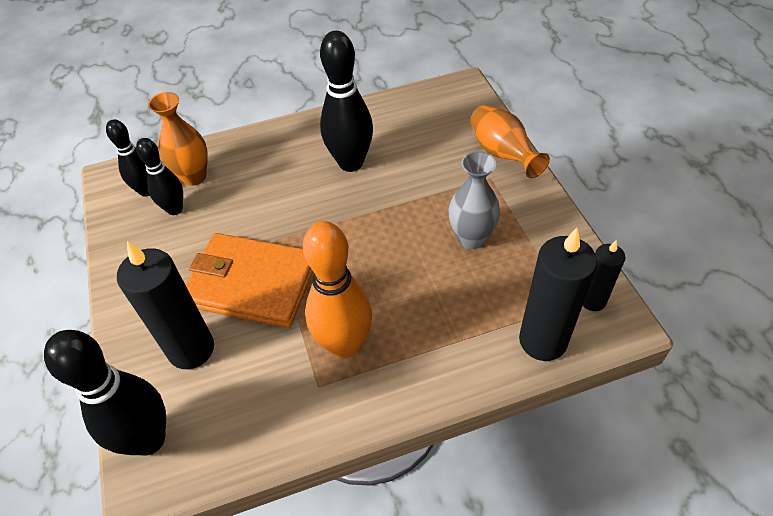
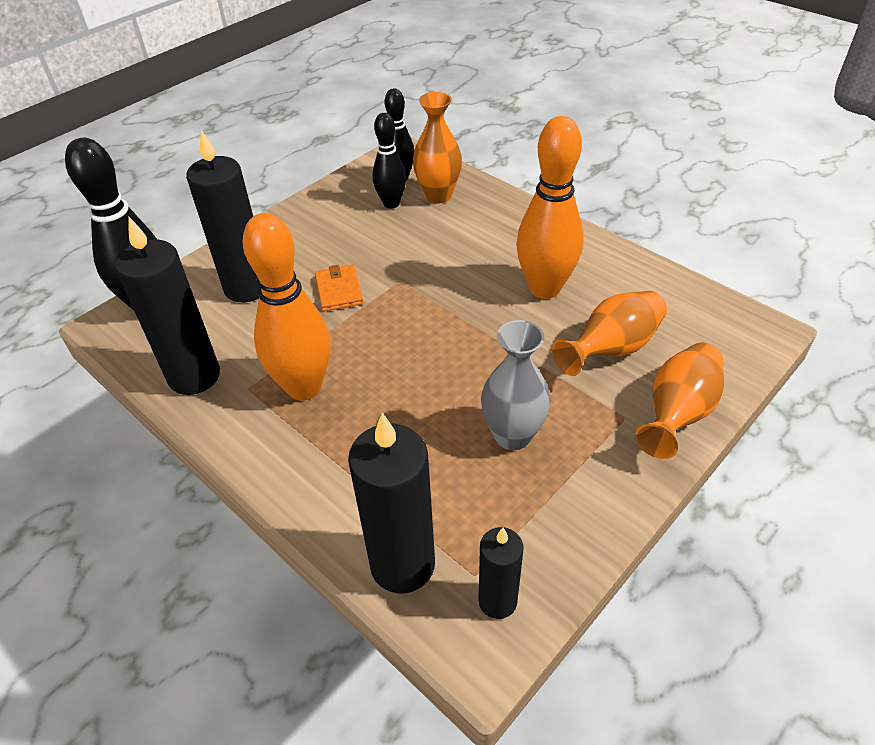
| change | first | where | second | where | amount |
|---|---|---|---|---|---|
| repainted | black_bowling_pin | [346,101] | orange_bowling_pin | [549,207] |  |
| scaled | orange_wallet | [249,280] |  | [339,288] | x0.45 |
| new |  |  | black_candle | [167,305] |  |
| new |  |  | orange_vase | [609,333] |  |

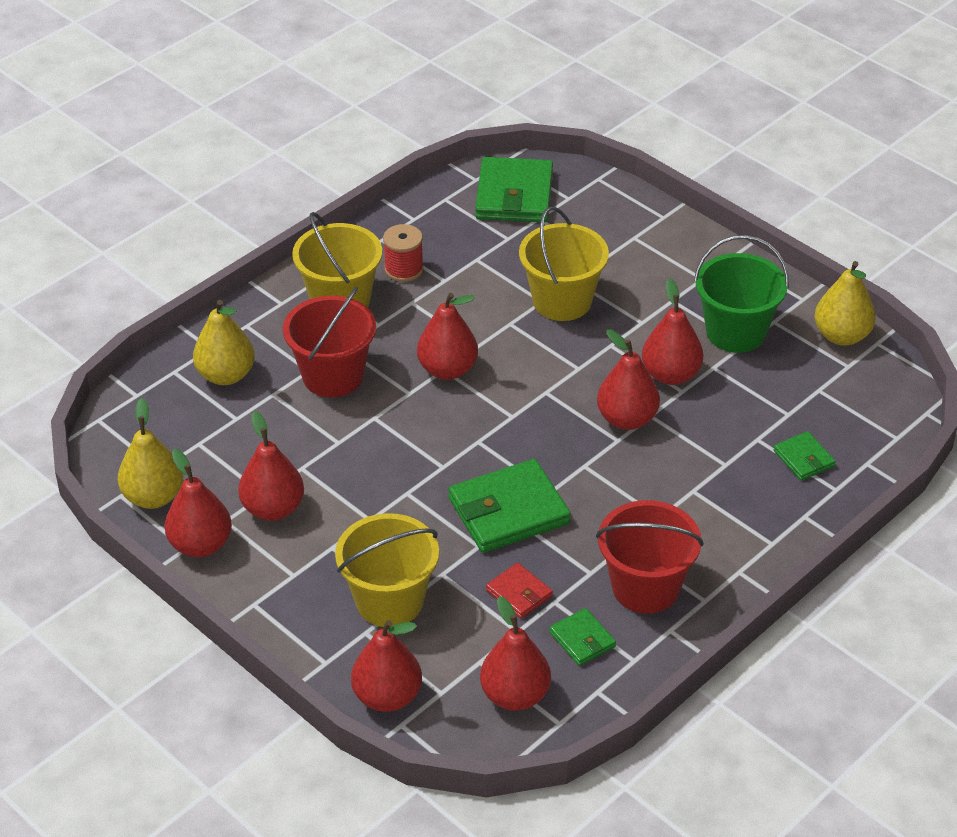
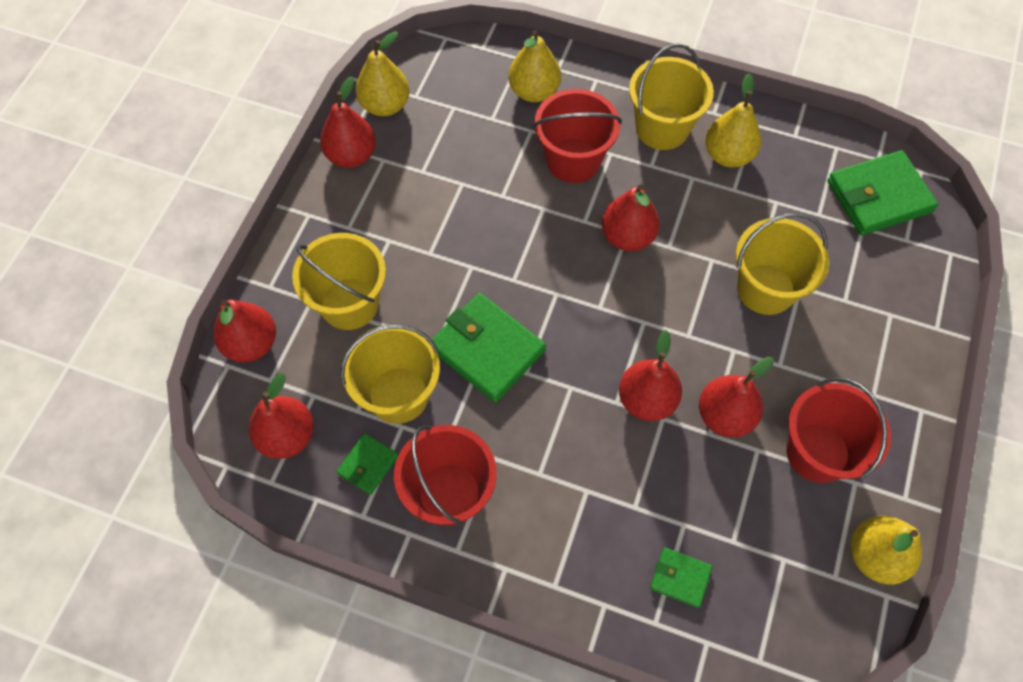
| change | first | where | second | where | amount |
|---|---|---|---|---|---|
| swapped | red_spool | [403,253] | yellow_pear | [733,120] |  |
| repainted | green_bucket | [741,294] | red_bucket | [838,430] |  |
| gone | red_pear | [271,466] |  |  |  |
| rotated | green_wallet | [805,456] |  | [681,577] | 75 degrees clockwise |
| swapped | red_wallet | [519,590] | yellow_bucket | [390,374] |  |

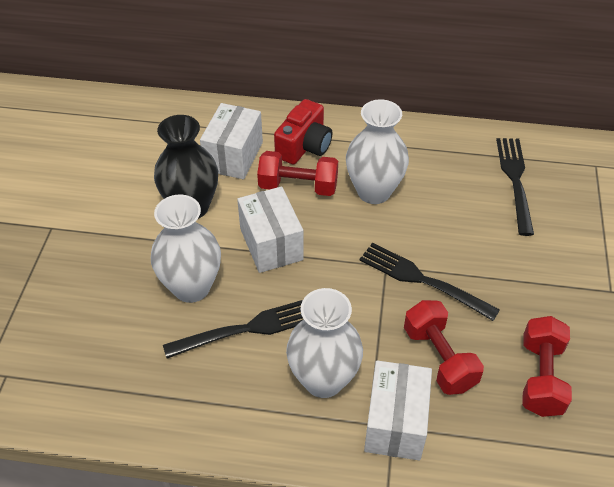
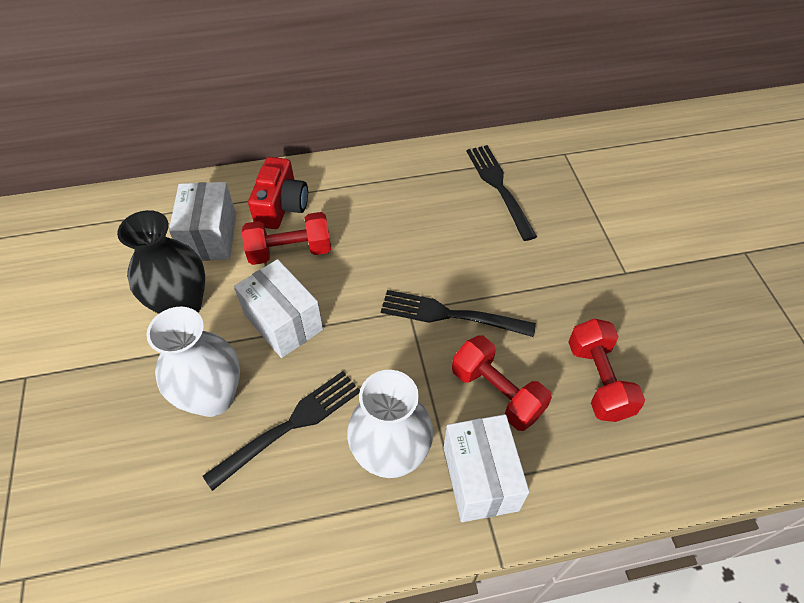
| change | first | where | second | where | amount |
|---|---|---|---|---|---|
| gone | white_vase | [377,151] |  |  |  |

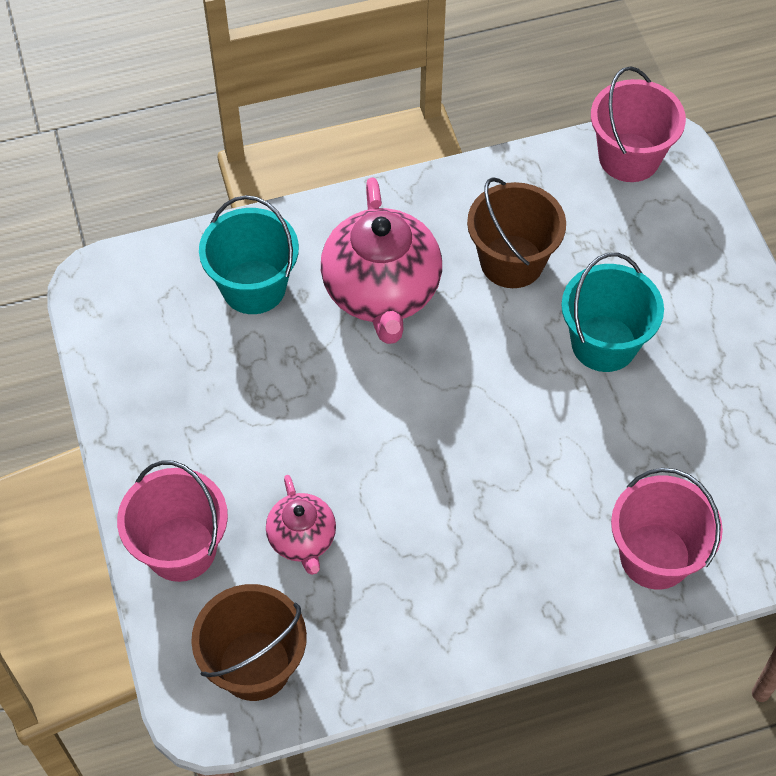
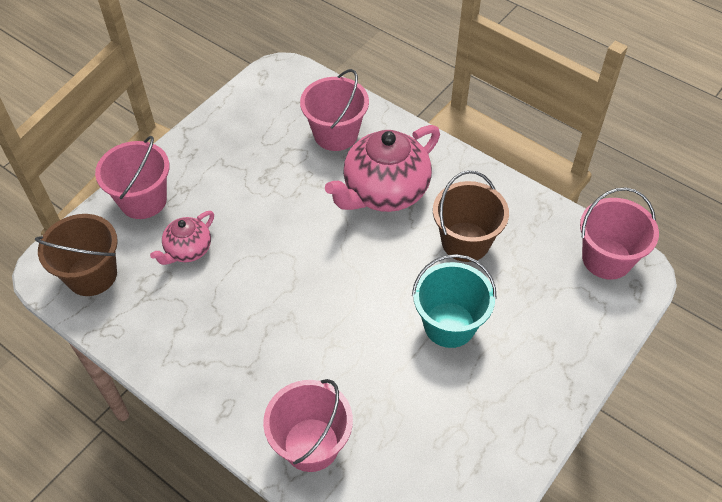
| change | first | where | second | where | amount |
|---|---|---|---|---|---|
| repainted | turquoise_bucket | [249,254] | pink_bucket | [334,110] |  |

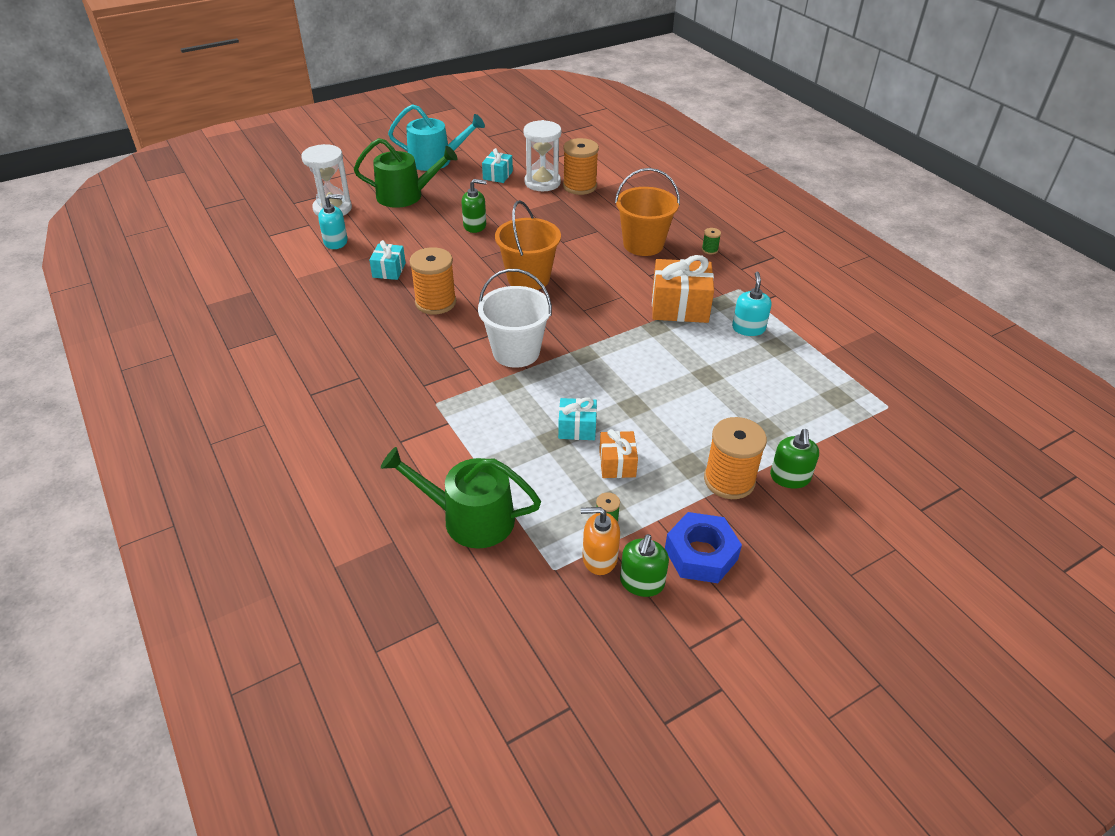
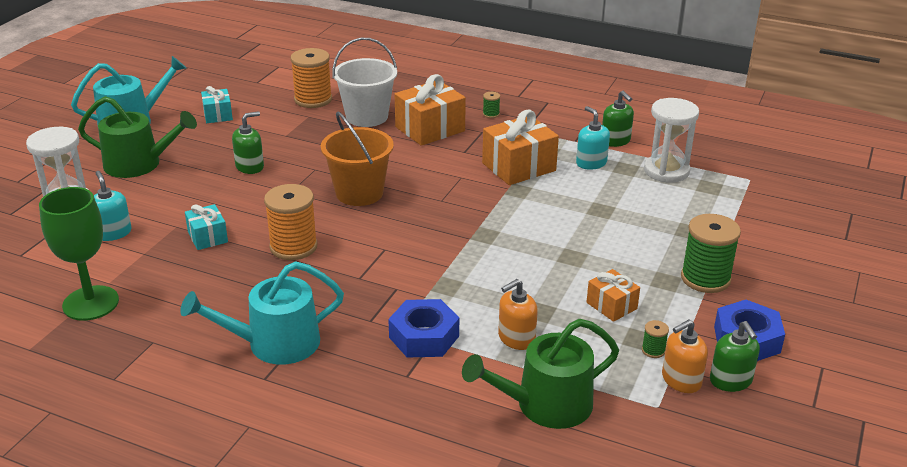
| change | first | where | second | where | amount |
|---|---|---|---|---|---|
| shifted | white_hourglass | [542,155] |  | [671,140] |  |
| rotated | green_watering_can | [405,173] |  | [137,137] | 45 degrees clockwise |
| swapped | orange_bucket | [647,212] | orange_gift | [430,110] |  |
| rotated | turquoise_soap_dispenser | [333,221] |  | [113,206] | 75 degrees counterclockwise |
| shifted | white_bucket | [515,318] |  | [364,82] |  |
| gone | turquoise_gift | [577,418] |  |  |  |
| repainted | orange_spool | [735,458] | green_spool | [711,253] |  |
| shifted | green_soap_dispenser | [794,458] |  | [618,119] |  |
| new |  |  | green_goblet | [79,254] |  |
| new |  |  | turquoise_watering_can | [262,313] |  |
| new |  |  | orange_soap_dispenser | [518,314] |  |
| new |  |  | blue_nut | [423,328] |  |

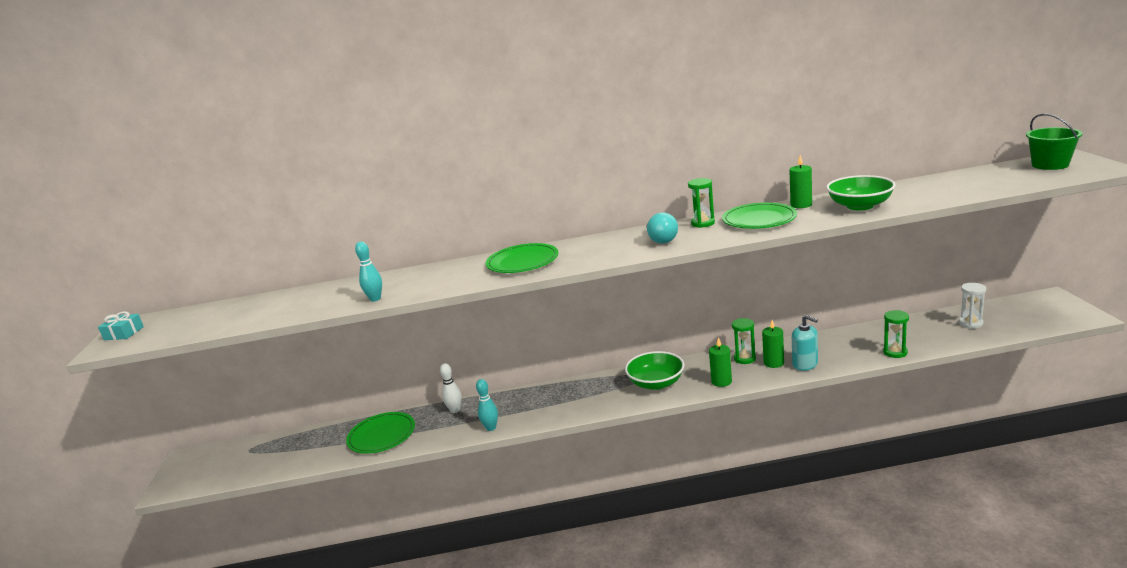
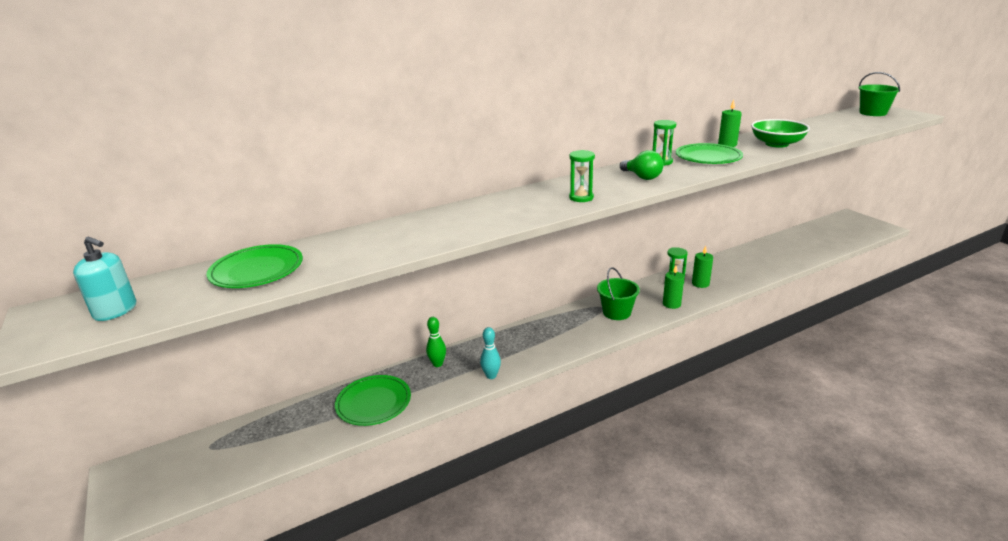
| change | first | where | second | where | amount |
|---|---|---|---|---|---|
| repainted | turquoise_light_bulb | [662,228] | green_light_bulb | [642,165] |  |
| gone | turquoise_bowling_pin | [368,272] |  |  |  |
| shifted | green_plate | [522,258] |  | [255,266] |  |
| gone | white_hourglass | [972,306] |  |  |  |
| shifted | green_hourglass | [896,334] |  | [582,176] |  |
| gone | turquoise_gift | [121,326] |  |  |  |
| shifted | turquoise_soap_dispenser | [805,343] |  | [104,279] |  |
| swapped | green_bowl | [654,370] | green_bucket | [618,293] |  |
| repainted | white_bowling_pin | [451,388] | green_bowling_pin | [436,342] |  |

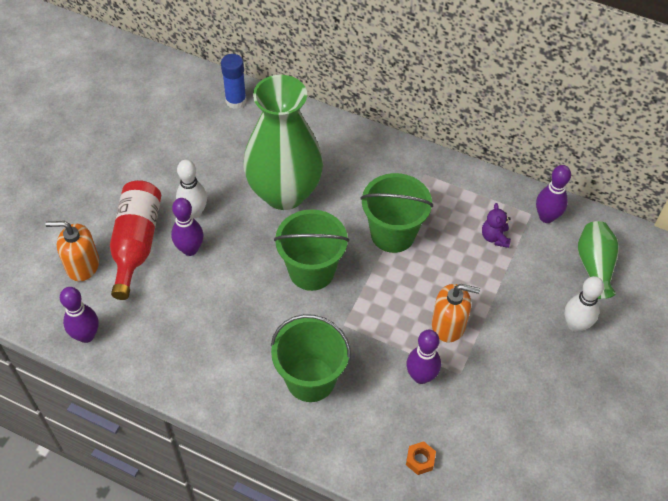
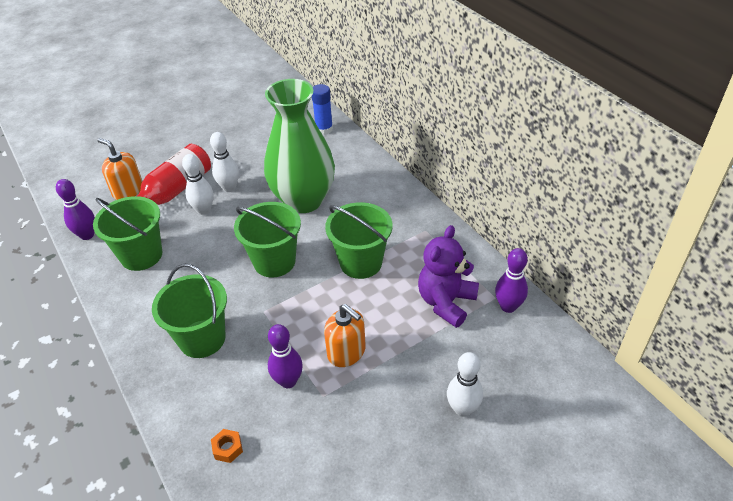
| change | first | where | second | where | amount |
|---|---|---|---|---|---|
| repainted | purple_bowling_pin | [187,227] | white_bowling_pin | [197,184] |  |
| scaled | purple_teddy_bear | [496,225] |  | [448,276] | x1.93 |
| gone | green_vase | [598,260] |  |  |  |
| new |  |  | green_bucket | [127,233] |  |

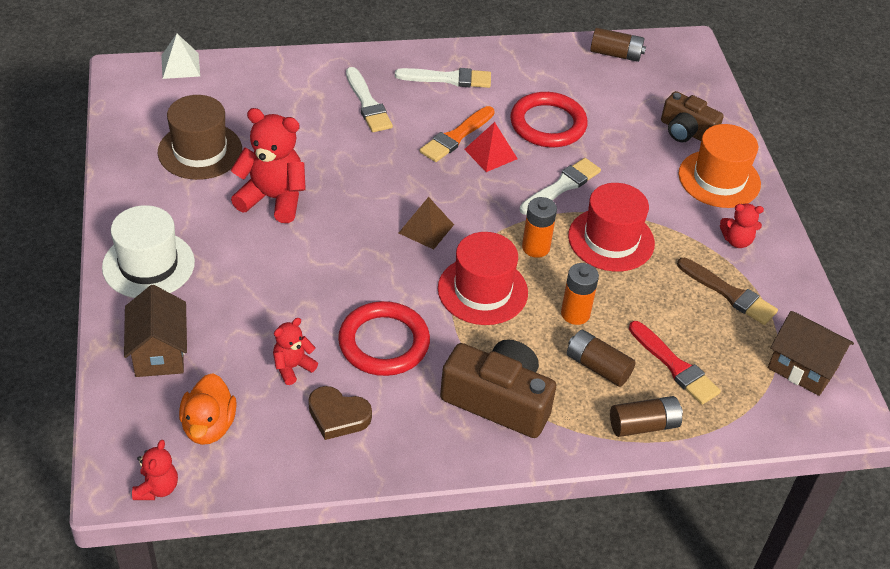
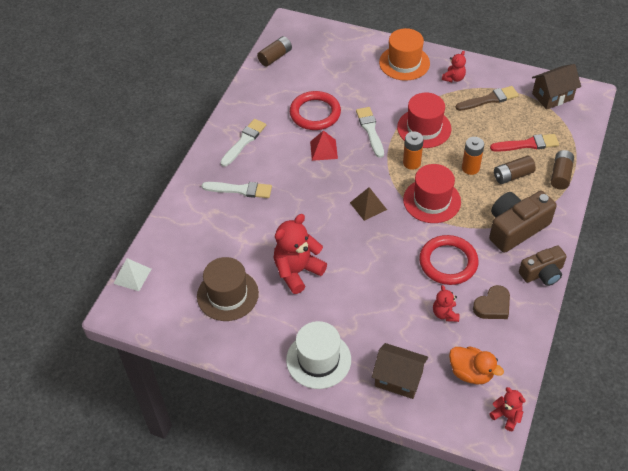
| change | first | where | second | where | amount |
|---|---|---|---|---|---|
| shifted | brown_camera | [692,117] |  | [543,265] |  |
| gone | orange_brush | [457,134] |  |  |  |

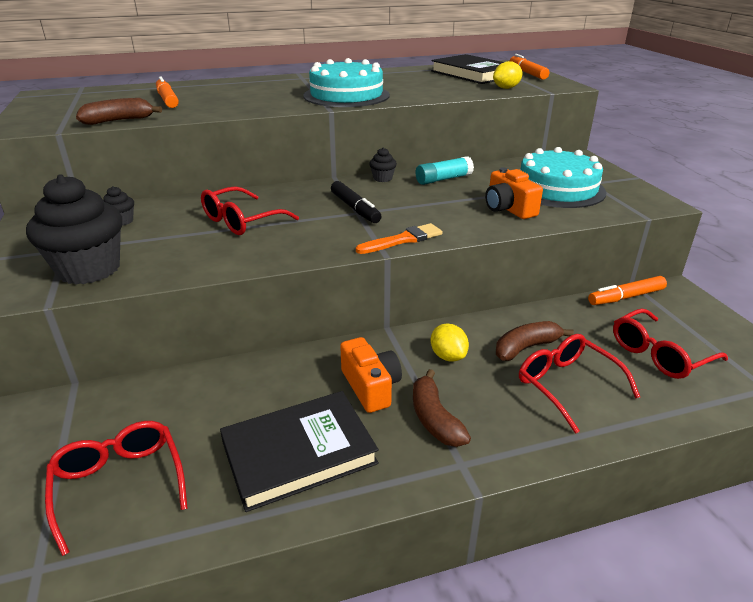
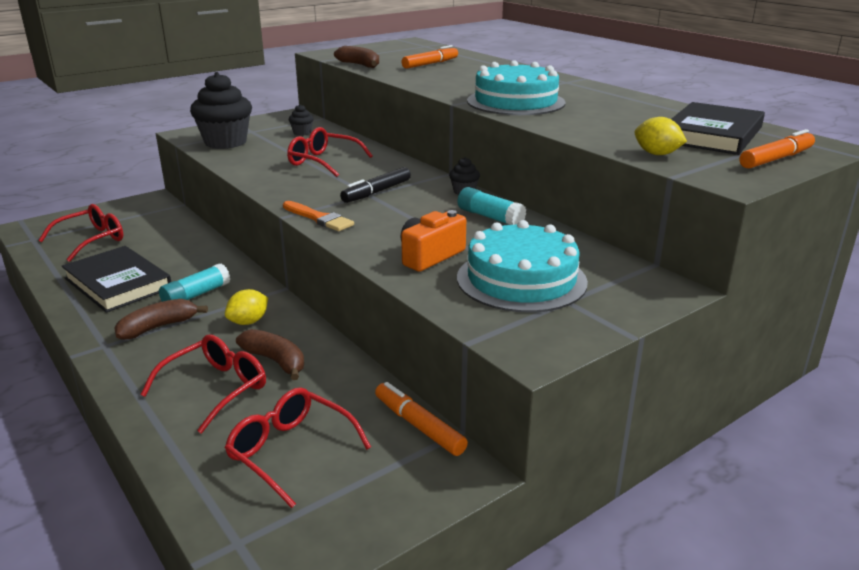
| change | first | where | second | where | amount |
|---|---|---|---|---|---|
| swapped | orange_camera | [371,375] | turquoise_glue_stick | [194,282] |  |

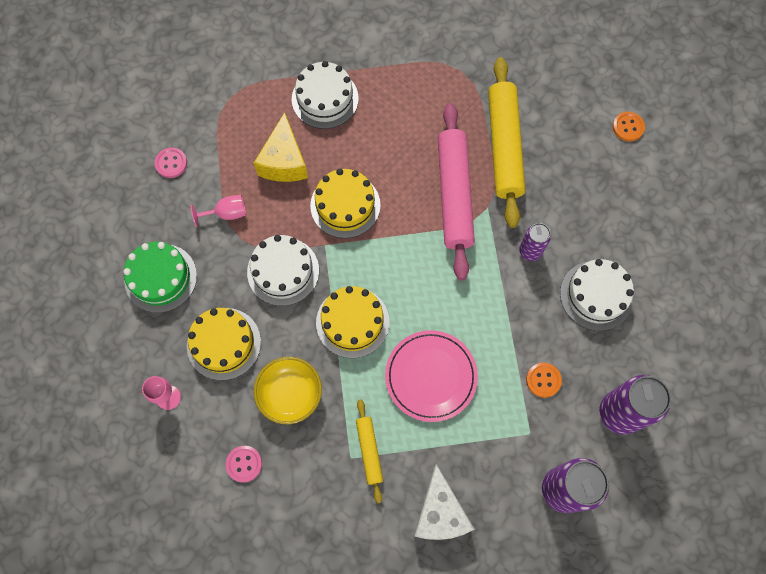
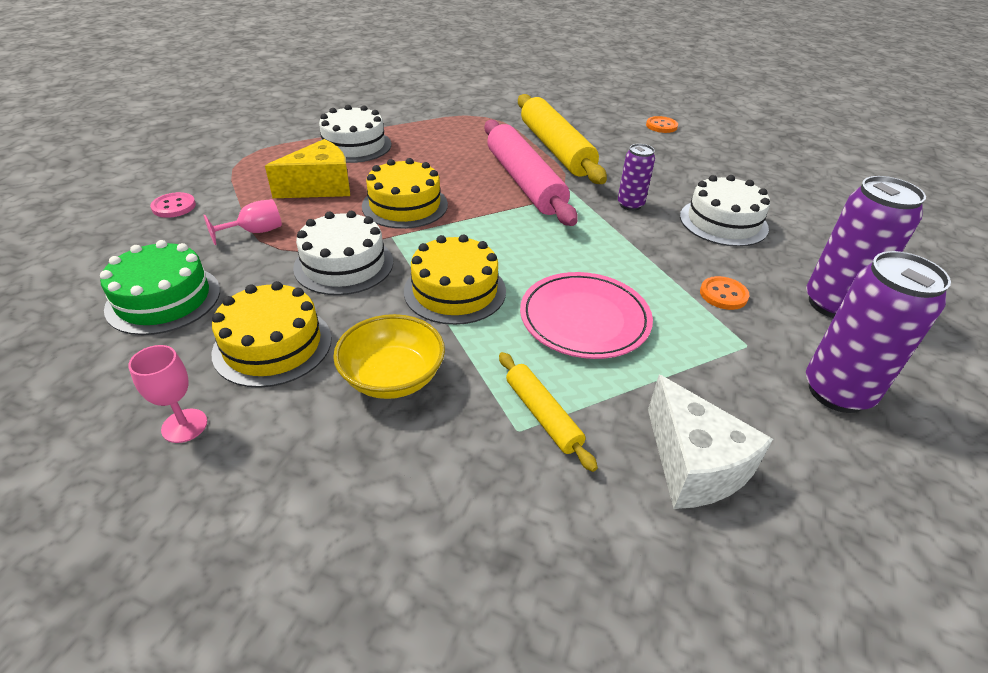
| change | first | where | second | where | amount |
|---|---|---|---|---|---|
| rotated | yellow_cheese | [281,147] |  | [307,168] | 105 degrees counterclockwise |
| gone | pink_button | [244,464] |  |  |  |

